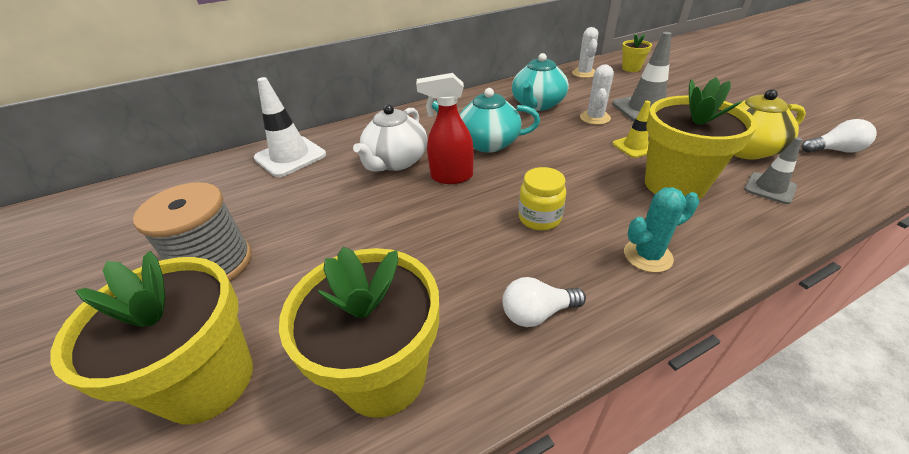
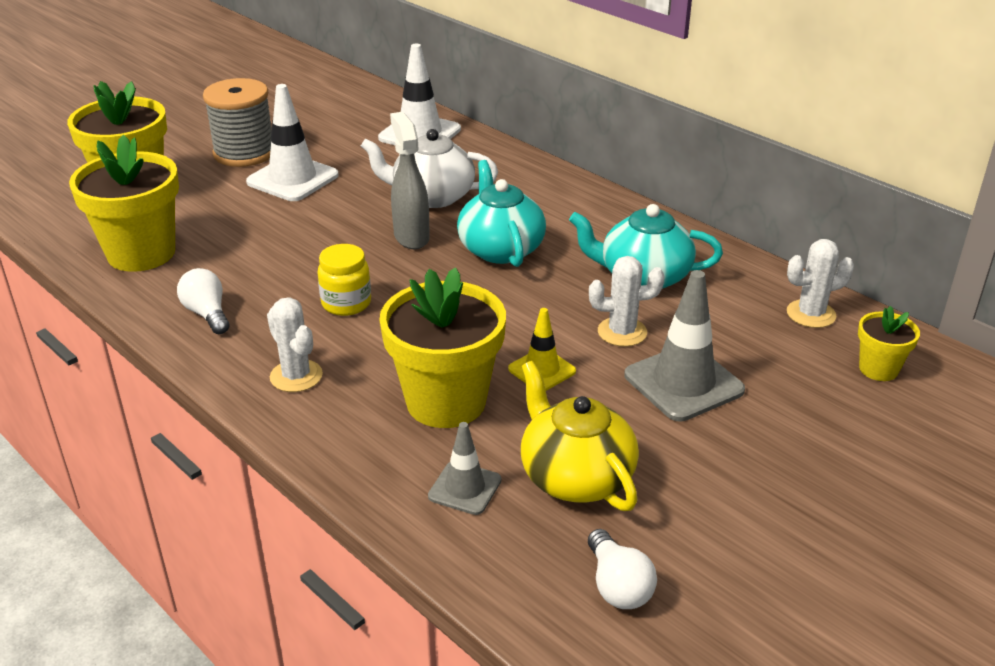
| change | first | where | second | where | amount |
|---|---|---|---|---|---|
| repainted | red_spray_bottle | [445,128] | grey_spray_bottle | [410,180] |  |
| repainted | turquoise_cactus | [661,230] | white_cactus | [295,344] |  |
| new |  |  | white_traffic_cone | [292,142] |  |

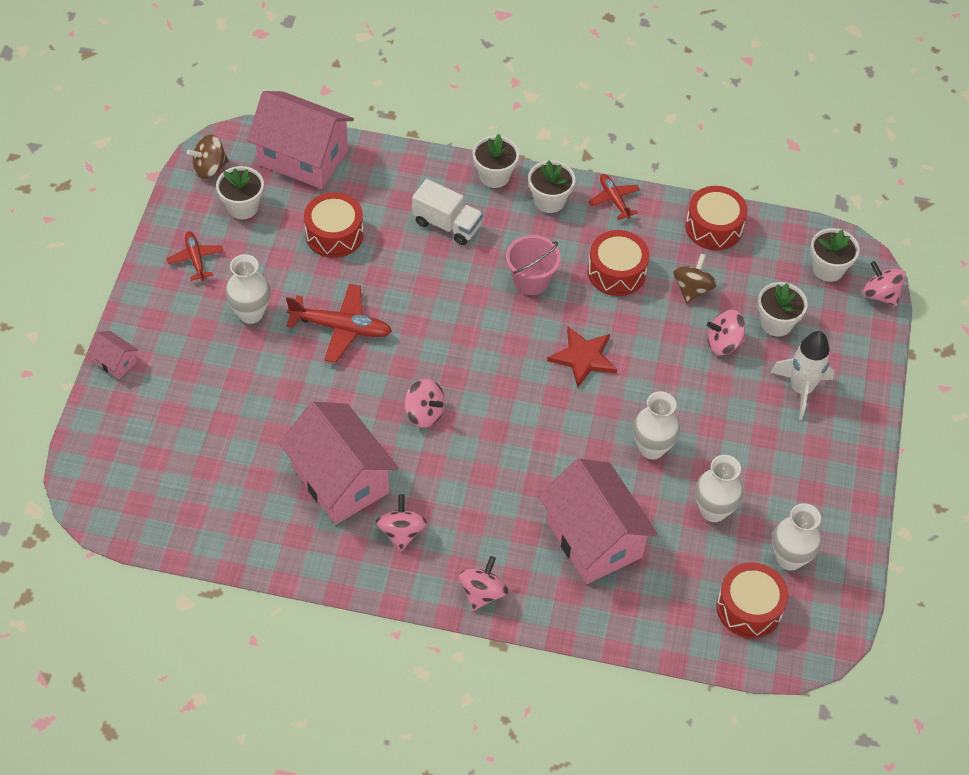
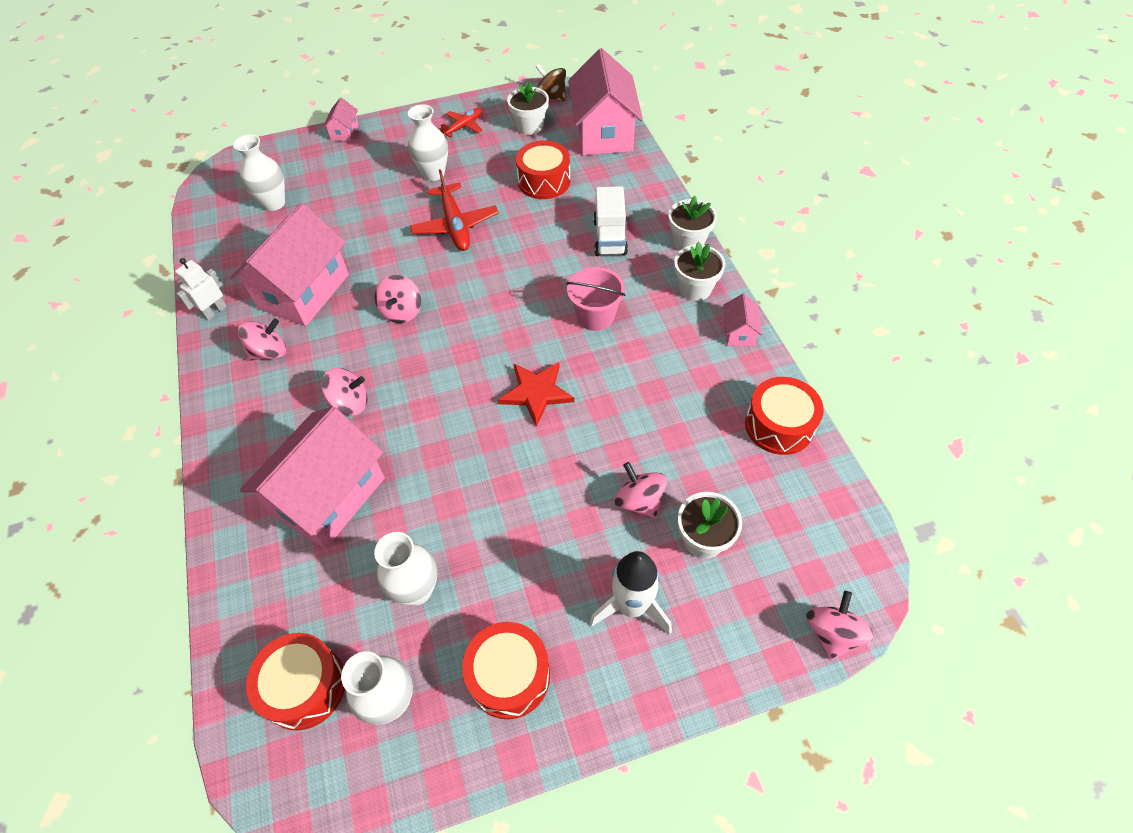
| change | first | where | second | where | amount |
|---|---|---|---|---|---|
| swapped | red_plane | [614,197] | pink_house | [742,320] |  |
| gone | white_flower_pot | [835,255] |  |  |  |
| shifted | red_drum | [618,263] |  | [506,670] |  |
| gone | brown_spinning_top | [695,279] |  |  |  |
| shifted | white_vase | [656,425] |  | [259,172] |  |
| shifted | pink_spinning_top | [483,583] |  | [344,392] |  |
| new |  |  | white_robot | [201,289] |  |

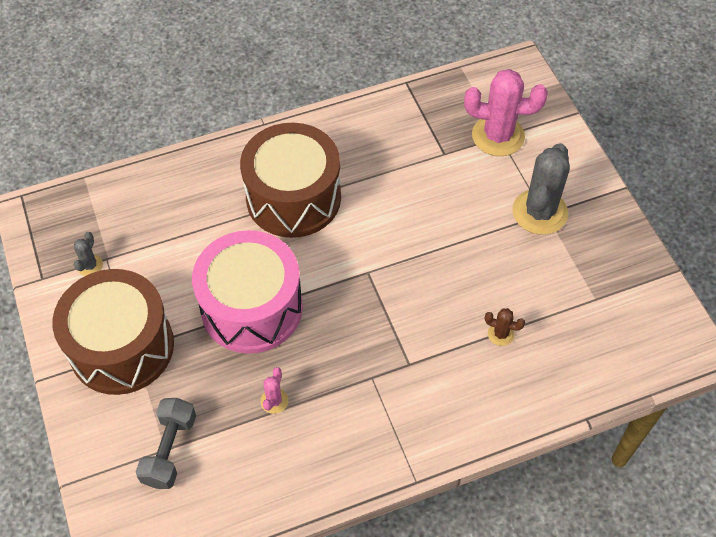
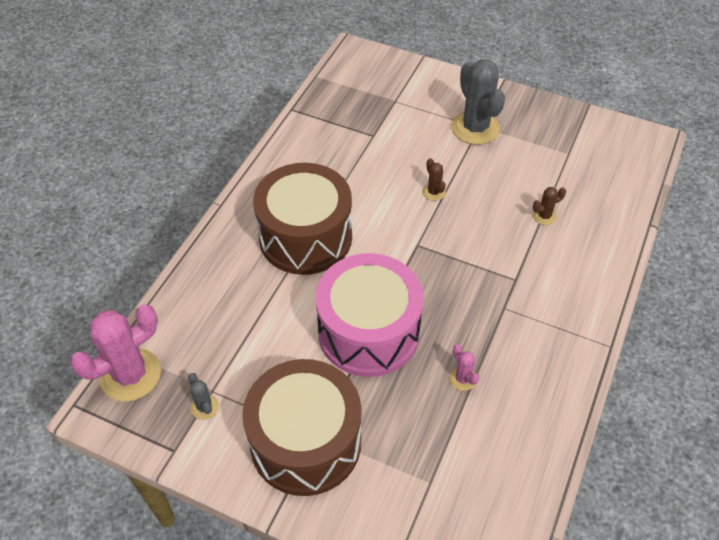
| change | first | where | second | where | amount |
|---|---|---|---|---|---|
| shifted | pink_cactus | [506,112] |  | [115,352] |  |
| gone | grey_dumbbell | [166,443] |  |  |  |
| new |  |  | brown_cactus | [434,179] |  |

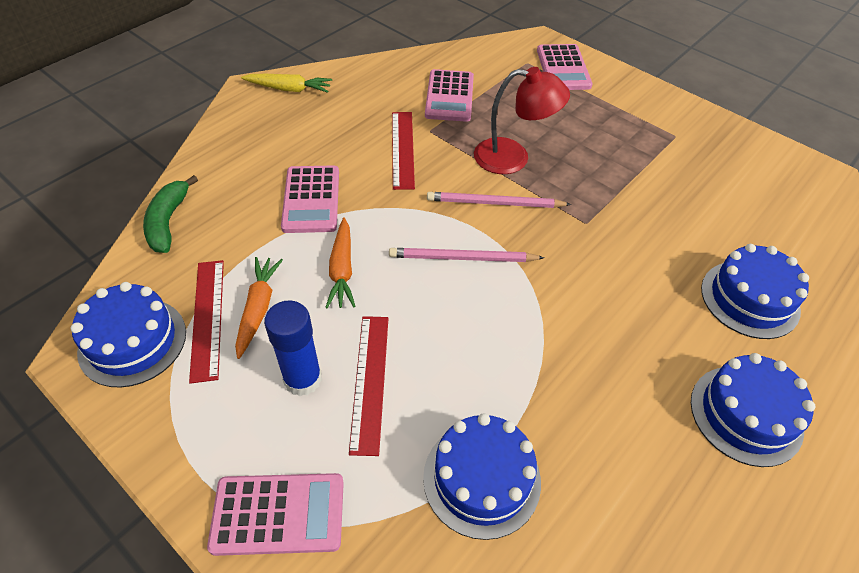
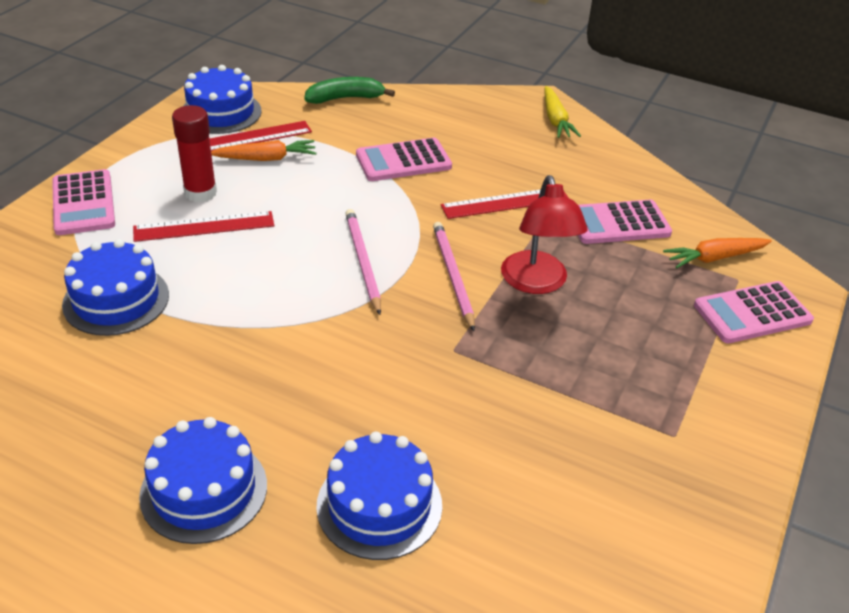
| change | first | where | second | where | amount |
|---|---|---|---|---|---|
| shifted | orange_carrot | [340,262] |  | [717,253] |  |
| repainted | blue_glue_stick | [293,348] | red_glue_stick | [194,153] |  |

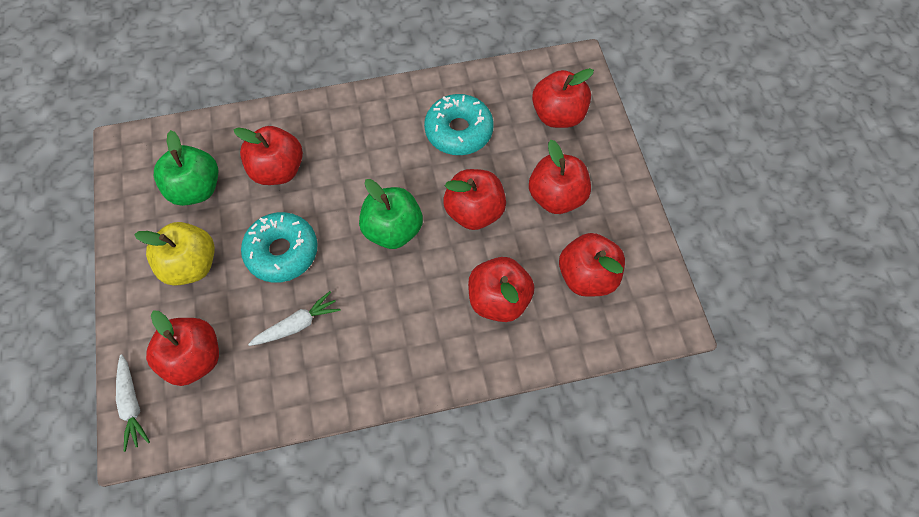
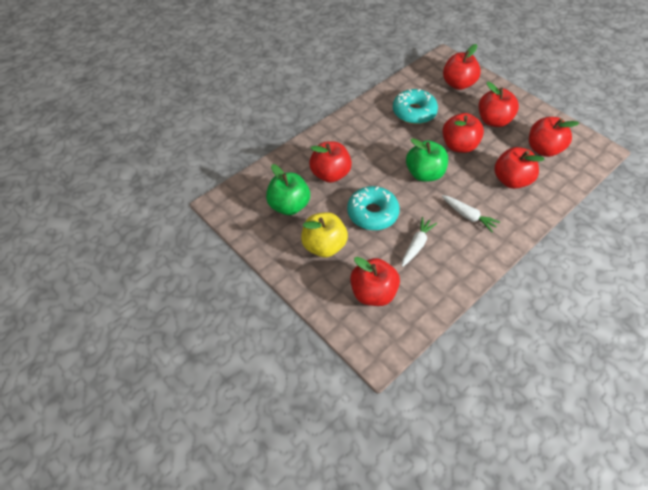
| change | first | where | second | where | amount |
|---|---|---|---|---|---|
| shifted | white_carrot | [133,403] |  | [471,213] |  |

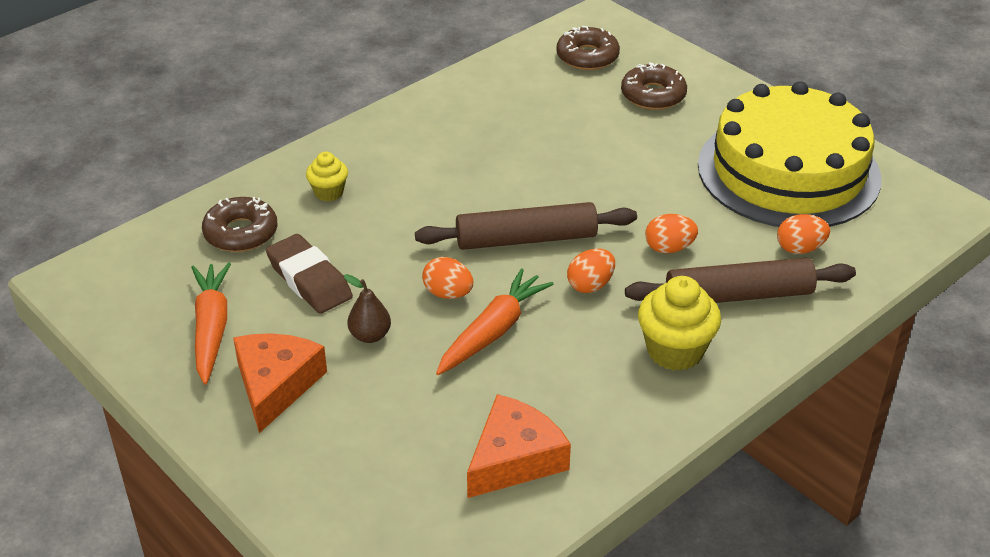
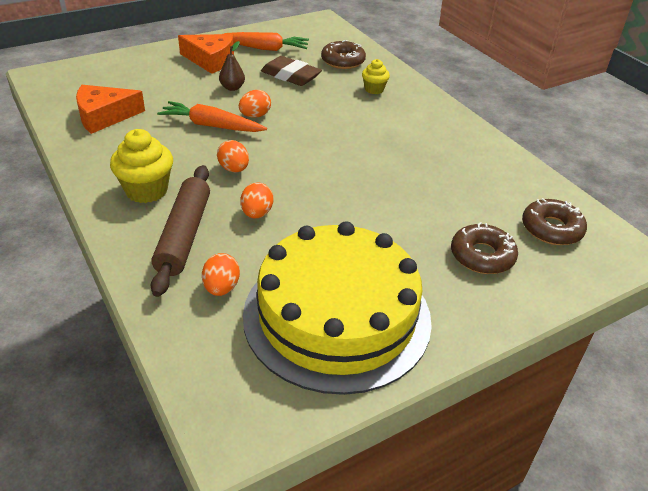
| change | first | where | second | where | amount |
|---|---|---|---|---|---|
| gone | brown_rolling_pin | [526,226] |  |  |  |
| rotated | brown_eraser | [309,274] |  | [291,71] | 60 degrees clockwise |
| rotated | orange_carrot | [494,321] |  | [212,116] | 150 degrees clockwise |
| rotated | orange_cheese | [519,446] |  | [110,109] | 105 degrees clockwise |

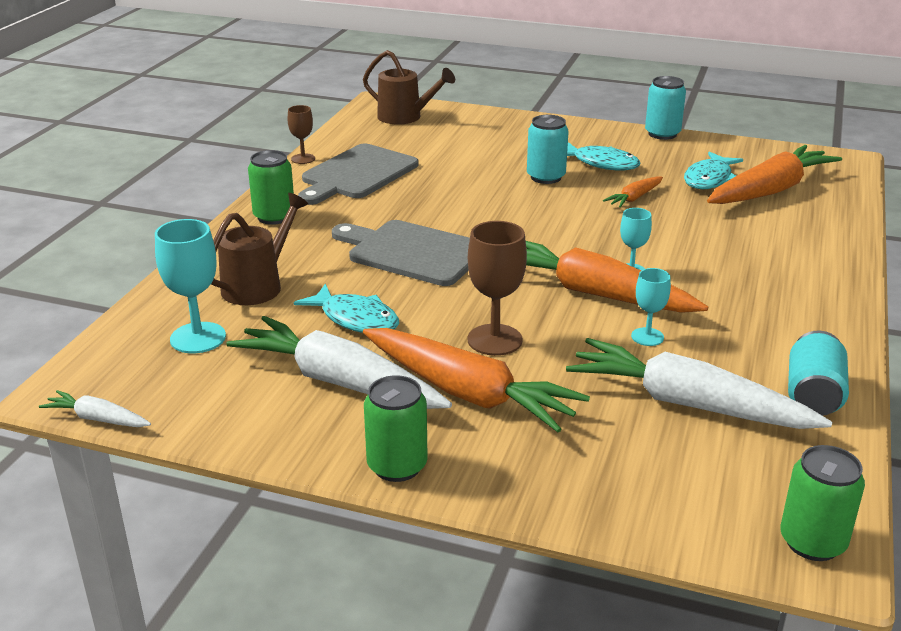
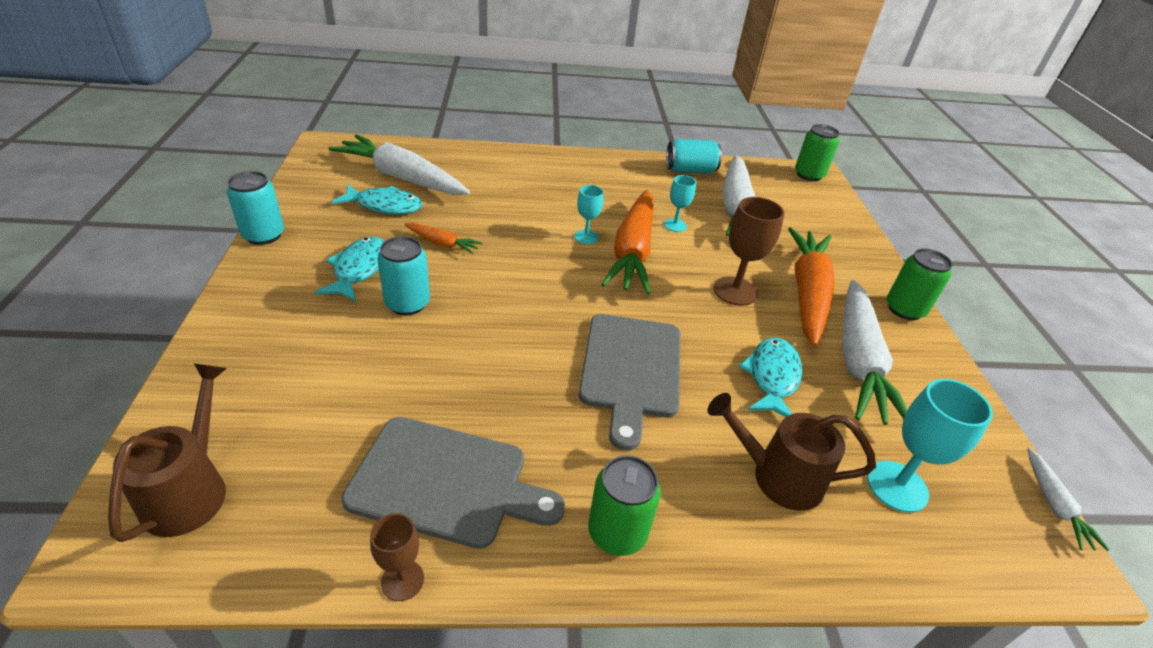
| change | first | where | second | where | amount |
|---|---|---|---|---|---|
| repainted | orange_carrot | [774,174] | white_carrot | [399,164] |  |

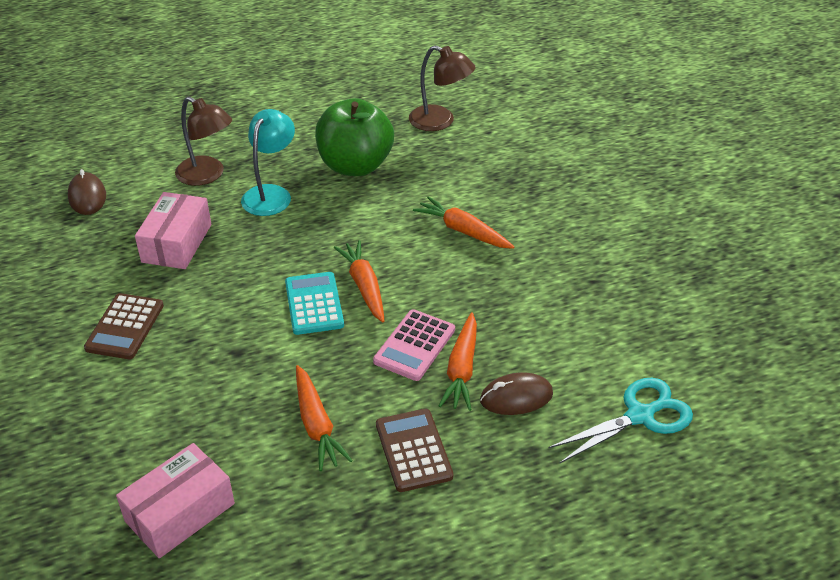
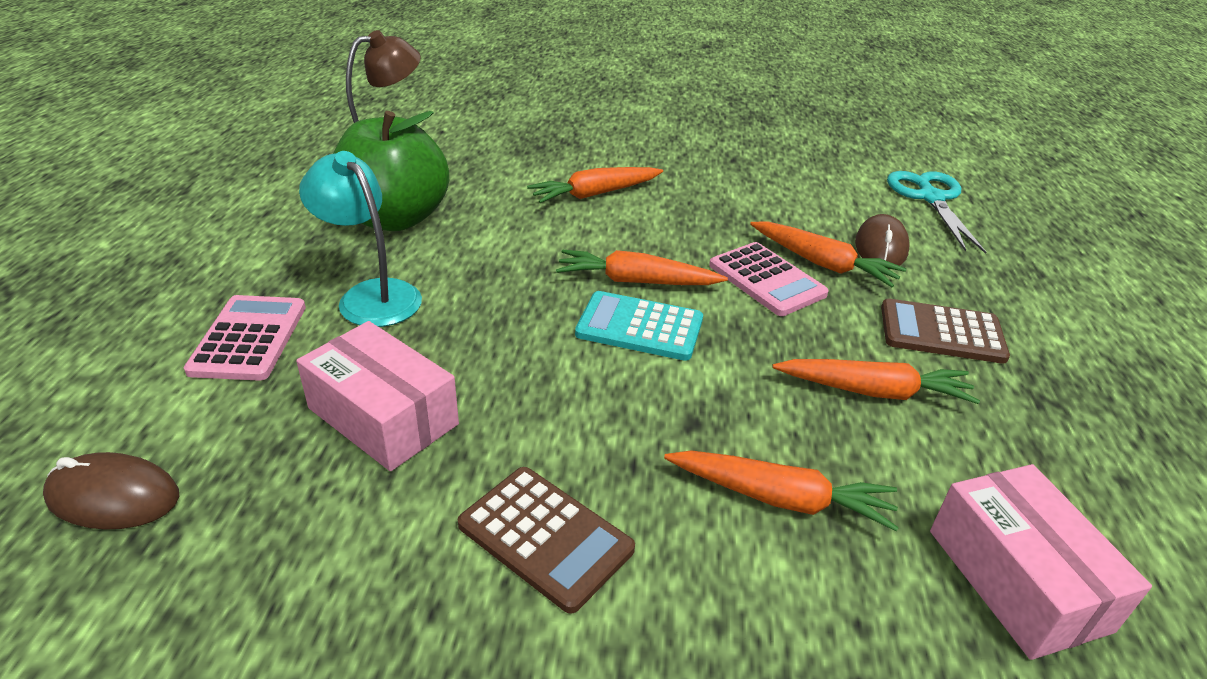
| change | first | where | second | where | amount |
|---|---|---|---|---|---|
| swapped | brown_lamp | [203,141] | pink_calculator | [245,338] |  |
| new |  |  | orange_carrot | [781,490] |  |

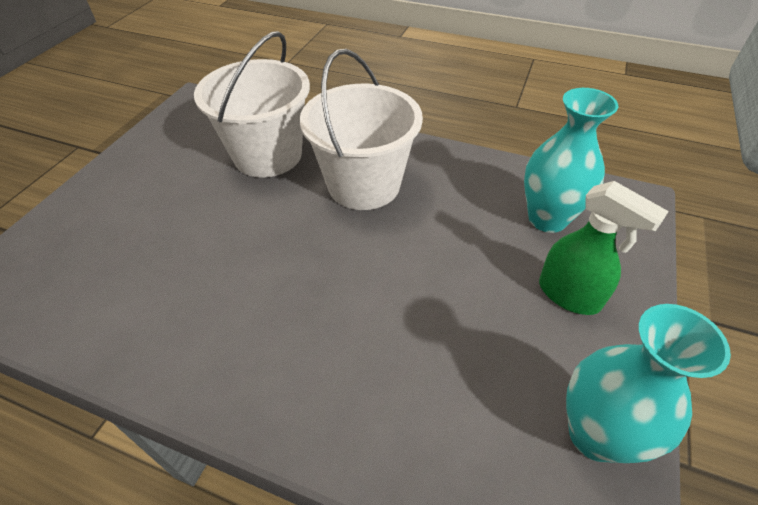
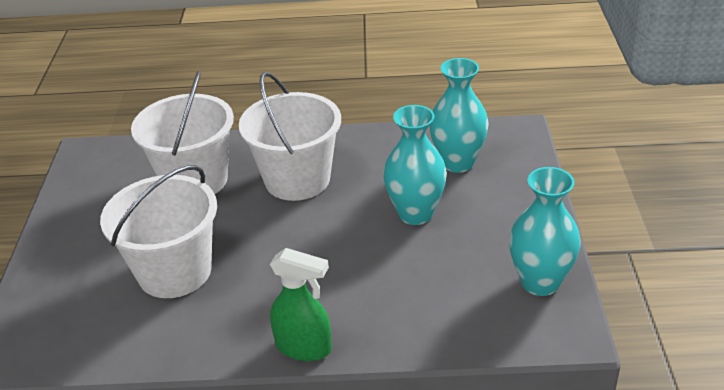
| change | first | where | second | where | amount |
|---|---|---|---|---|---|
| shifted | green_spray_bottle | [604,248] |  | [301,304] |  |
| new |  |  | turquoise_vase | [415,165] |  |
| new |  |  | white_bucket | [158,231] |  |

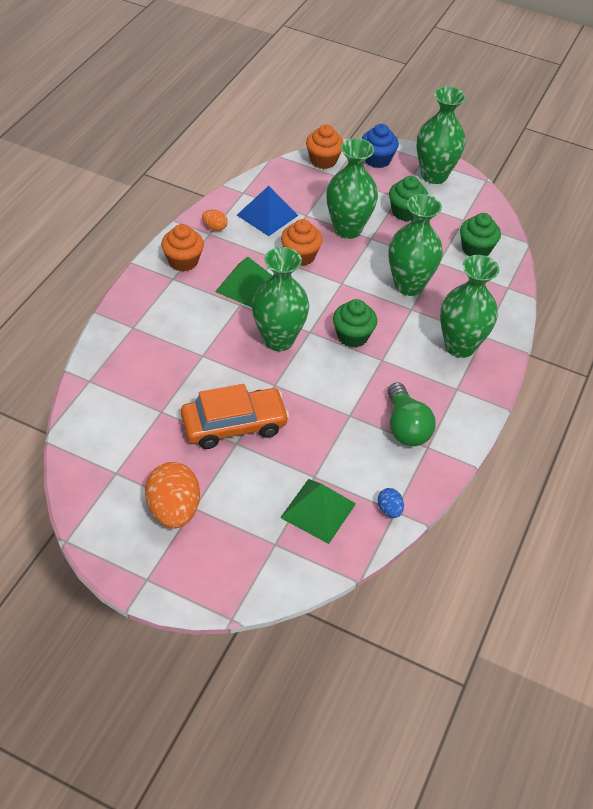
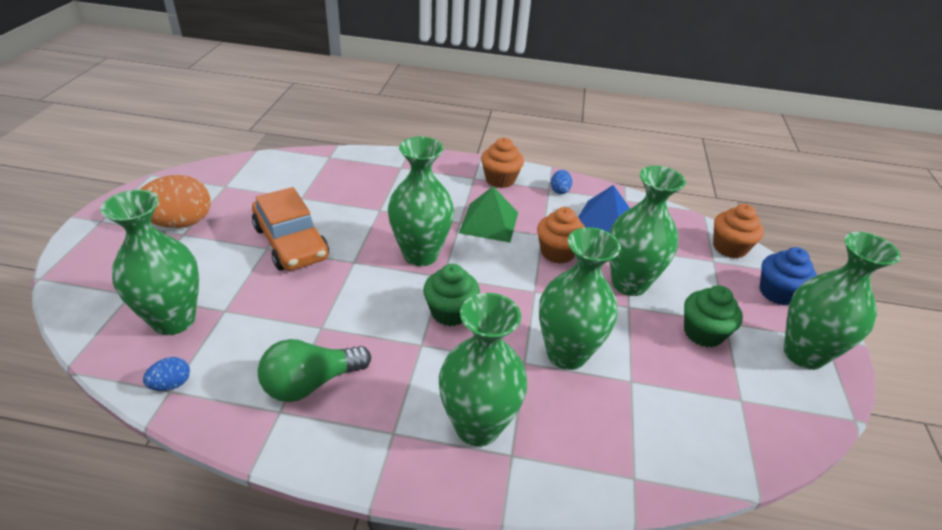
| change | first | where | second | where | amount |
|---|---|---|---|---|---|
| repainted | orange_egg | [215,220] | blue_egg | [561,182] |  |
| gone | green_cupcake | [480,234] |  |  |  |
| swapped | green_pyramid | [318,511] | green_vase | [150,262] |  |

